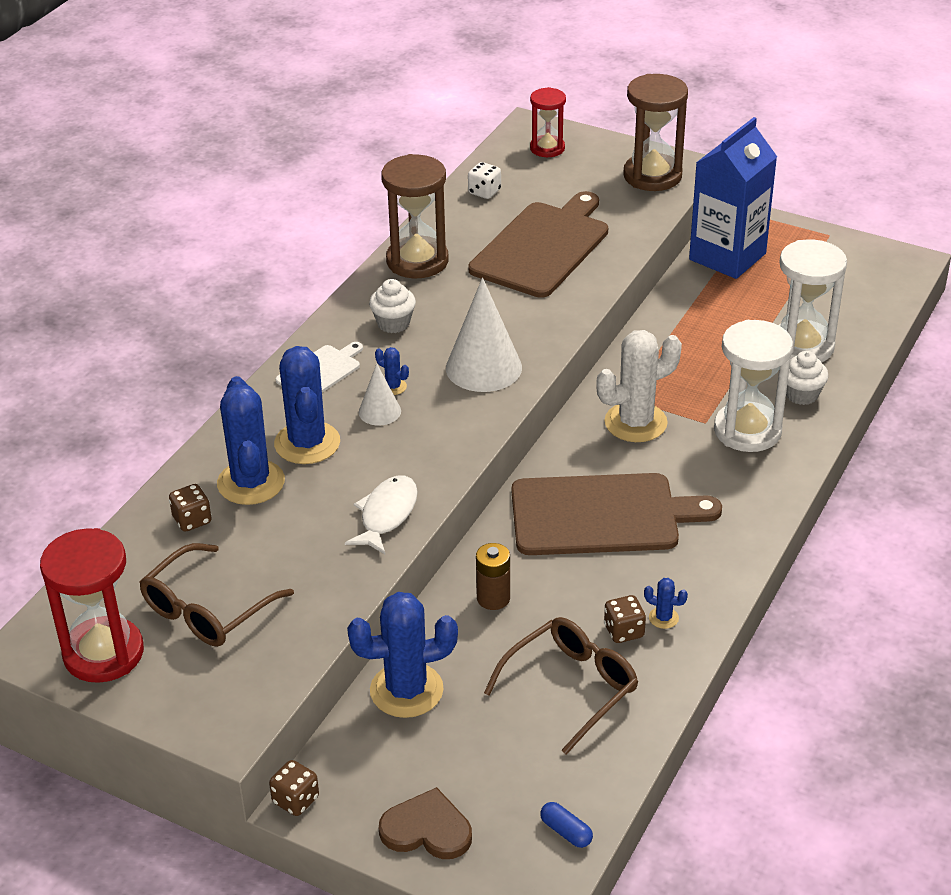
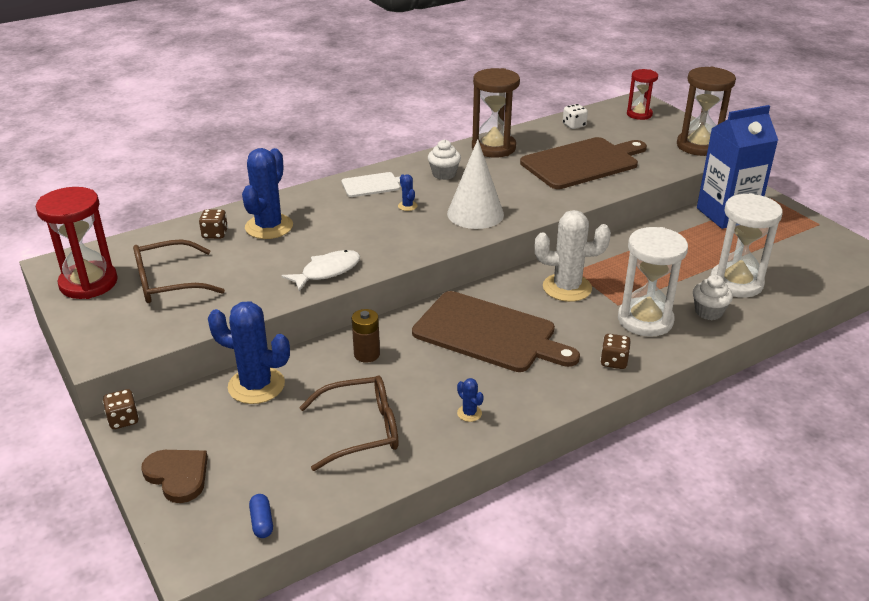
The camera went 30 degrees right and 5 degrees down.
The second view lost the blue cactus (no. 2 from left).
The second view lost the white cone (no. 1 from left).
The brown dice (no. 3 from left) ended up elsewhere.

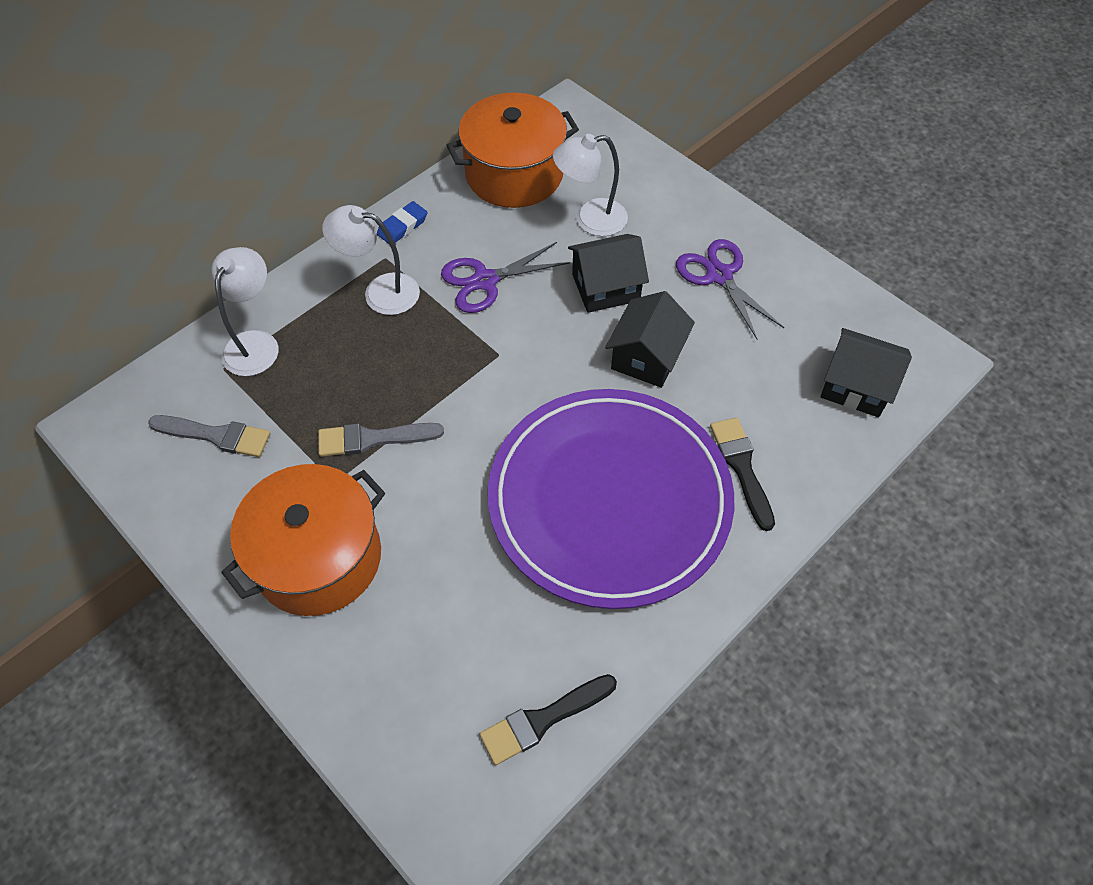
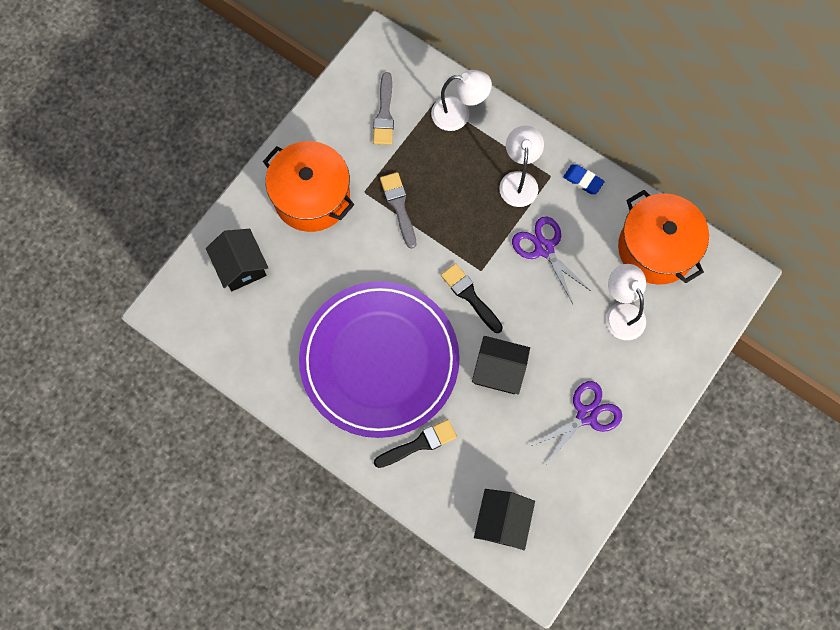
The camera went 80 degrees right and 15 degrees up.
The black brush (no. 1 from left in the first image) ended up elsewhere.
The black house (no. 1 from left) ended up elsewhere.

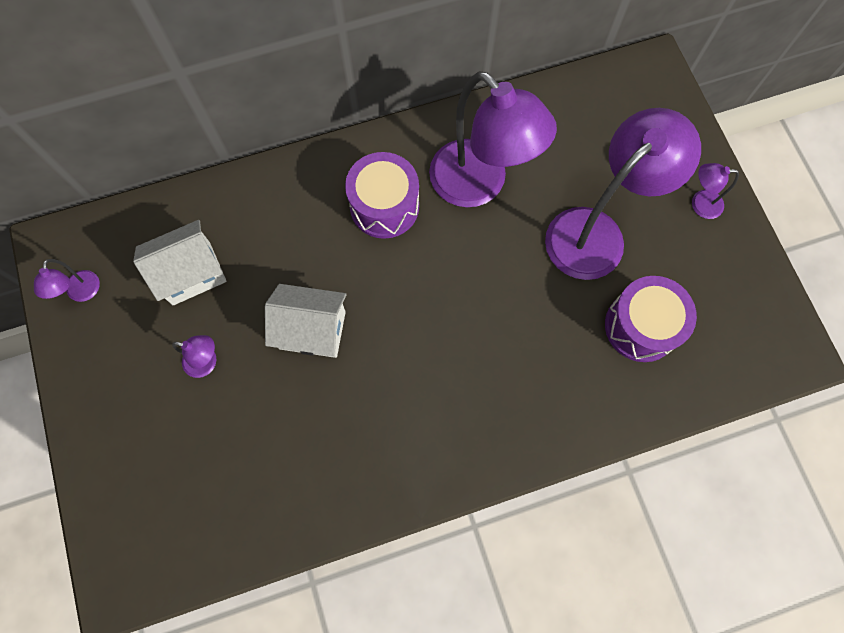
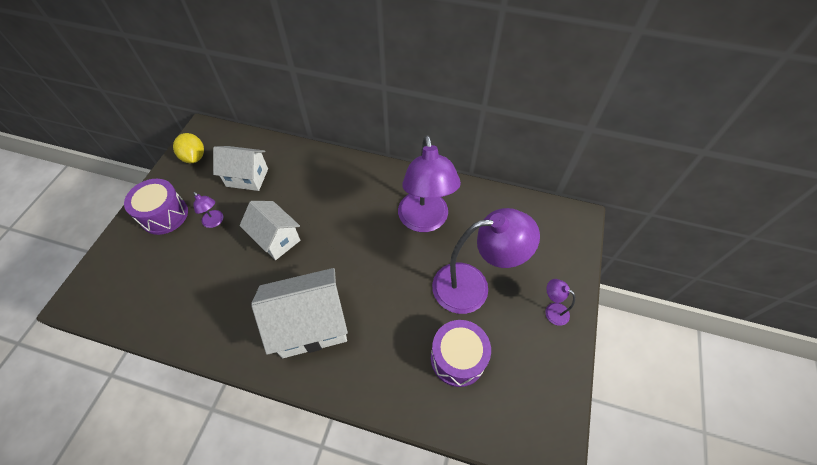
The camera went 35 degrees right and 15 degrees down.
The second view gained the white house (no. 3 from left).
The purple drum (no. 1 from left) ended up elsewhere.
Where the purple lamp (no. 1 from left) stood, the yellow lemon came to stand.

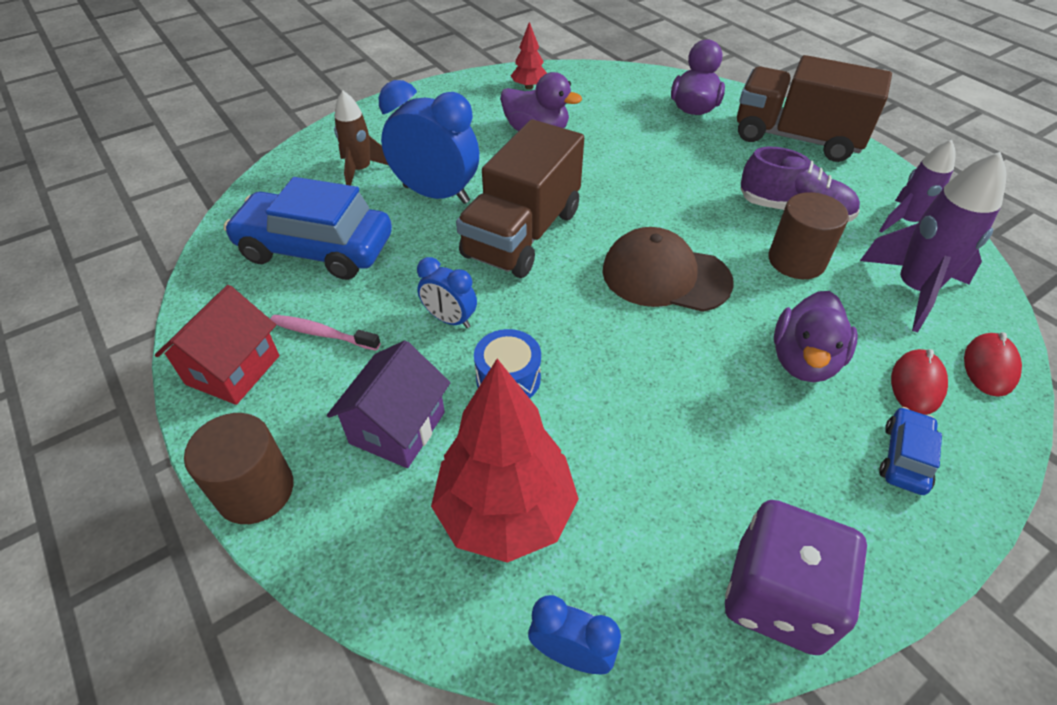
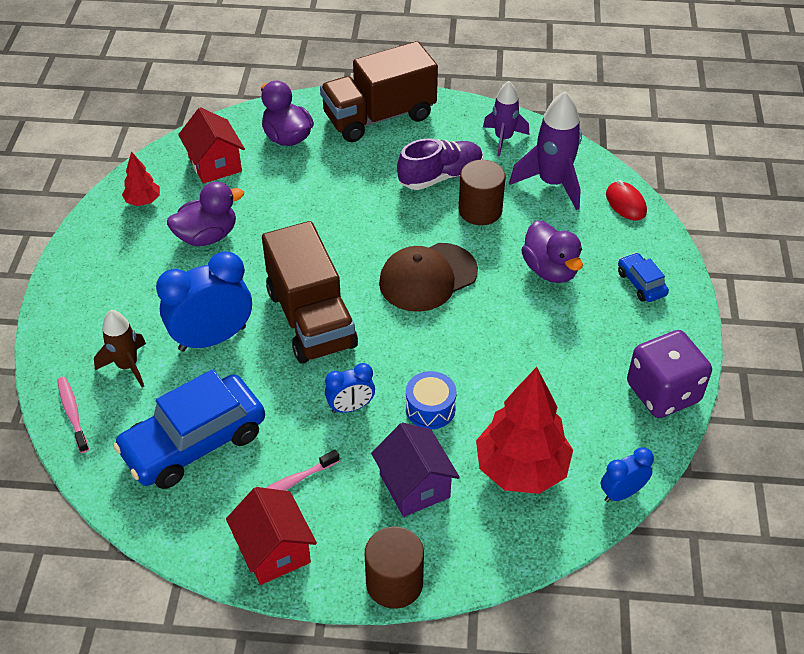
The camera went 50 degrees left and 0 degrees up.
The second view lost the red mouse (no. 1 from left).
The second view gained the pink toothbrush (no. 1 from left).
The second view gained the red house (no. 1 from left).

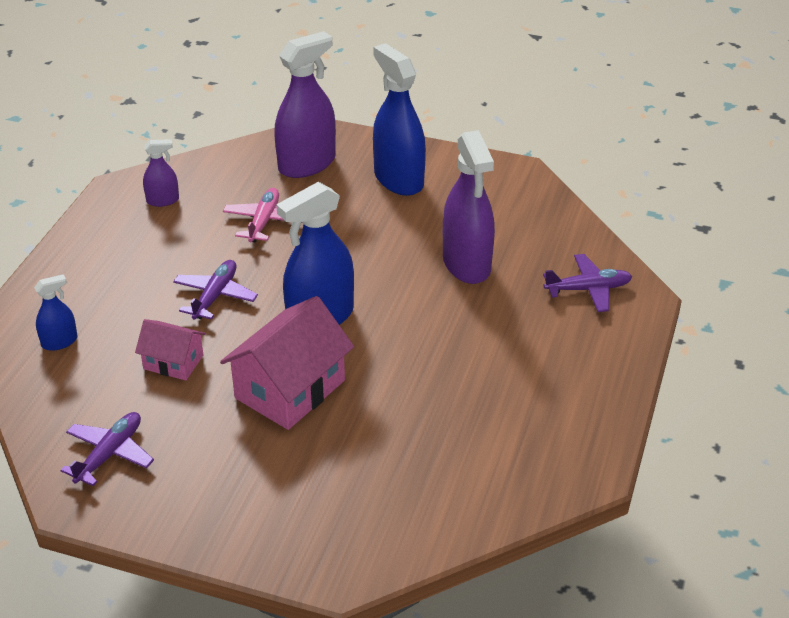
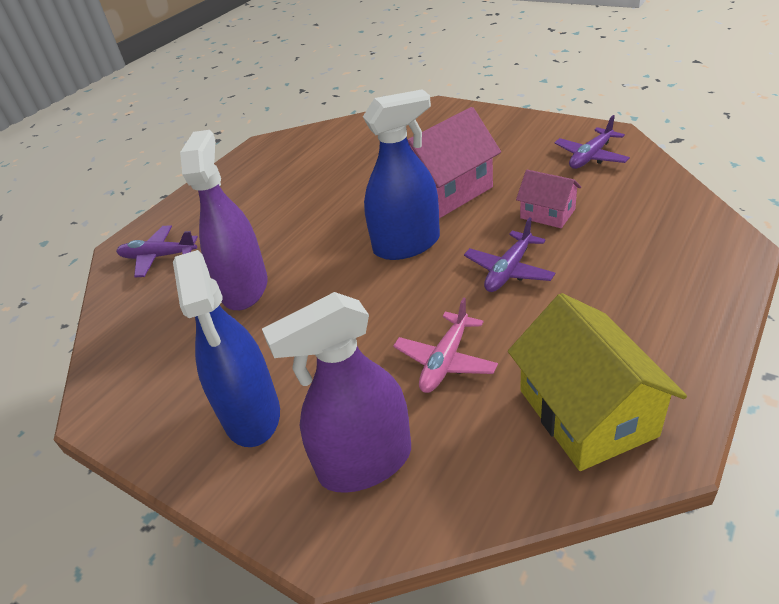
The camera went 160 degrees left and 0 degrees up.
The second view lost the blue spray bottle (no. 1 from left).
Where the purple spray bottle (no. 1 from left) stood, the yellow house came to stand.

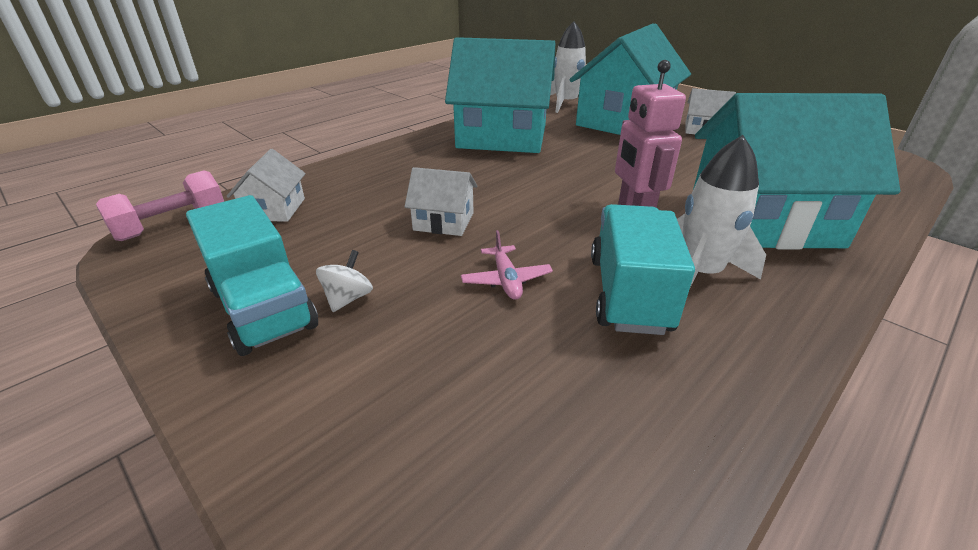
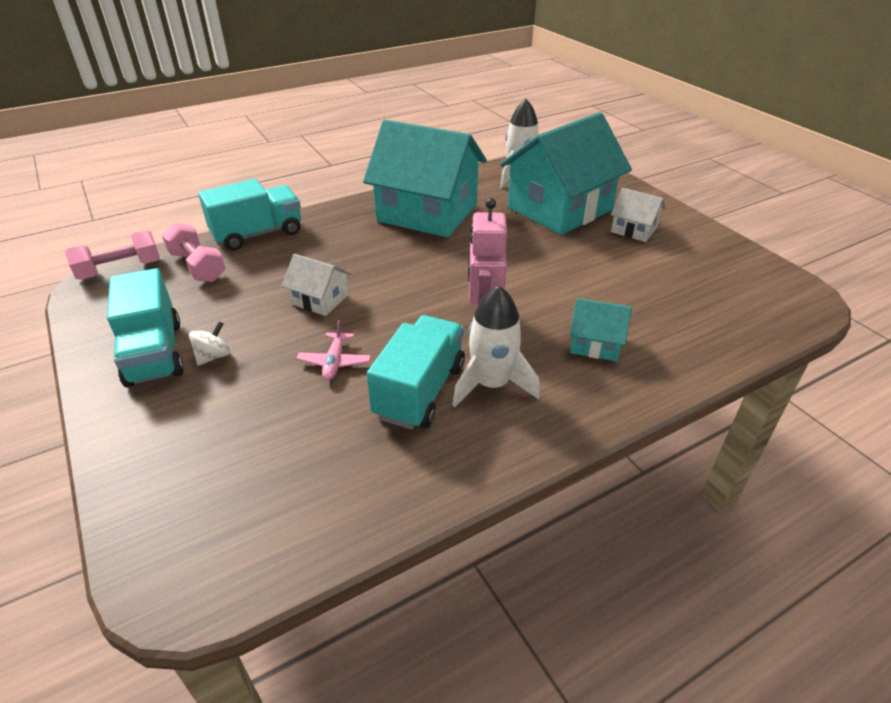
The camera went 15 degrees right and 5 degrees up.
The second view gained the turquoise truck (no. 2 from left).
Where the white house (no. 1 from left) stood, the pink dumbbell (no. 2 from left) came to stand.
The size of the turquoise house (no. 3 from left) changed by a factor of 0.45.

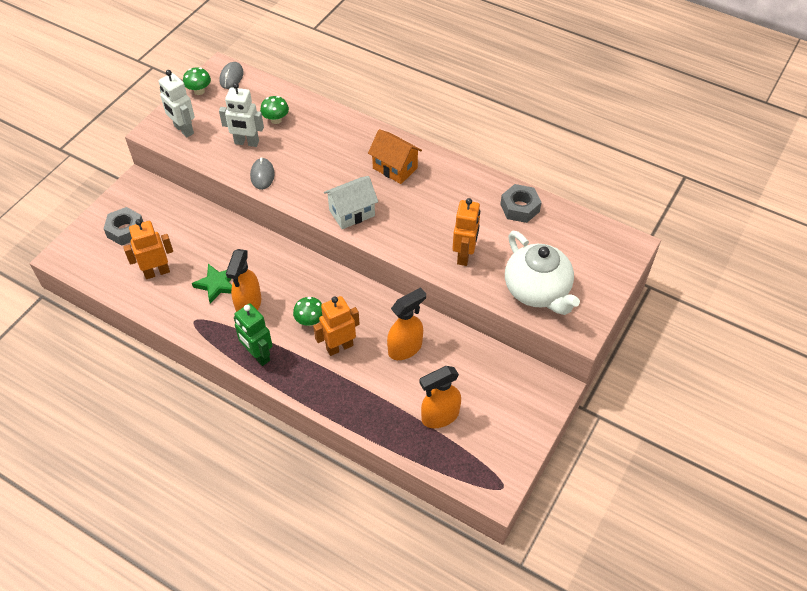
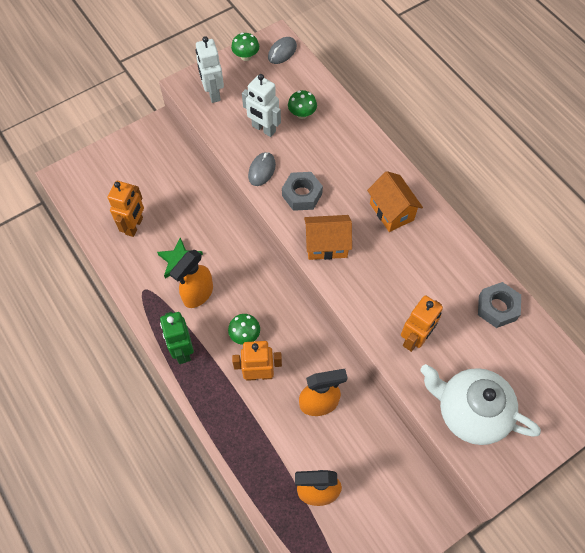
The camera went 25 degrees right and 10 degrees up.
The grey nut (no. 1 from left) ended up elsewhere.
What was the white house turned into the orange house (no. 1 from left).
The orange robot (no. 1 from left) ended up facing another way, 105 degrees clockwise from before.
The white teapot ended up facing another way, 120 degrees clockwise from before.

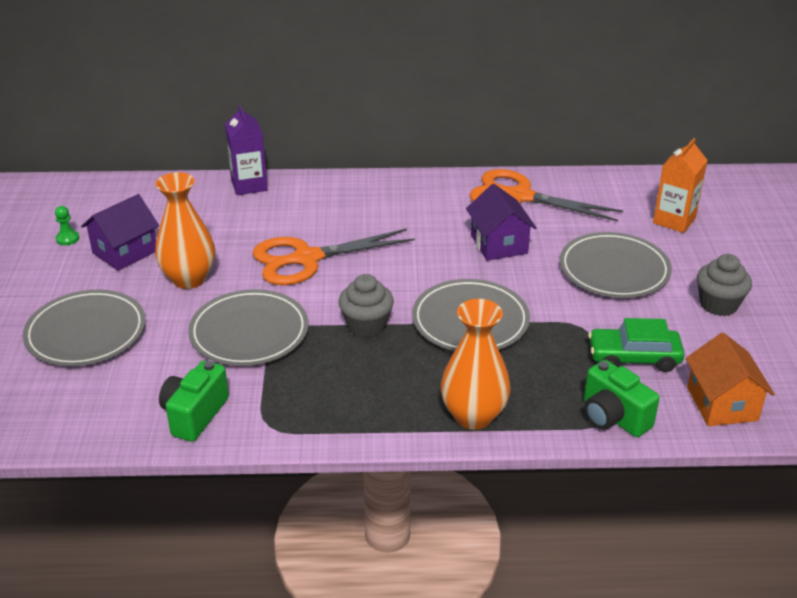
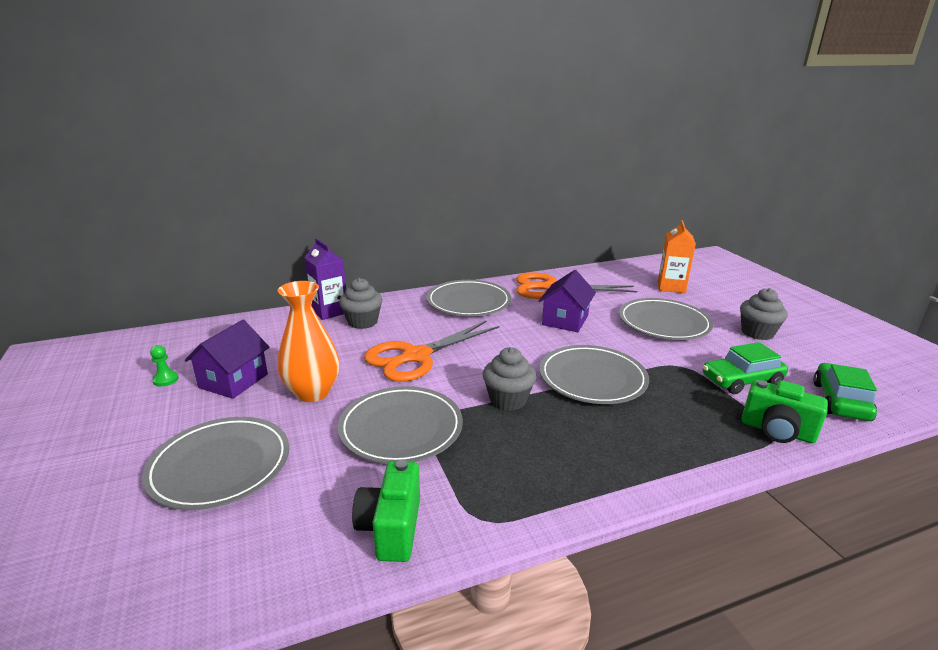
The camera went 20 degrees left and 10 degrees down.
The second view lost the orange vase (no. 2 from left).
The second view gained the grey cupcake (no. 1 from left).
The second view gained the grey plate (no. 3 from left).
Where the orange house stood, the green car (no. 2 from left) came to stand.
The purple house (no. 2 from left) ended up facing another way, 60 degrees clockwise from before.

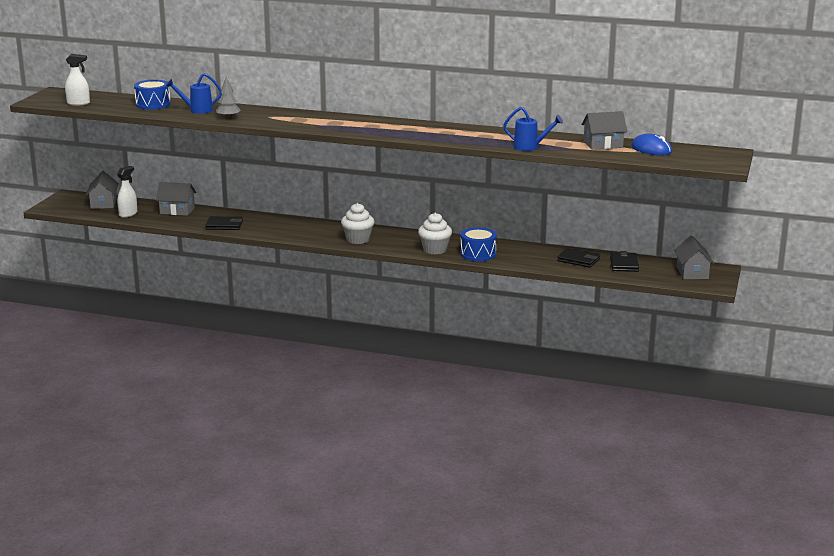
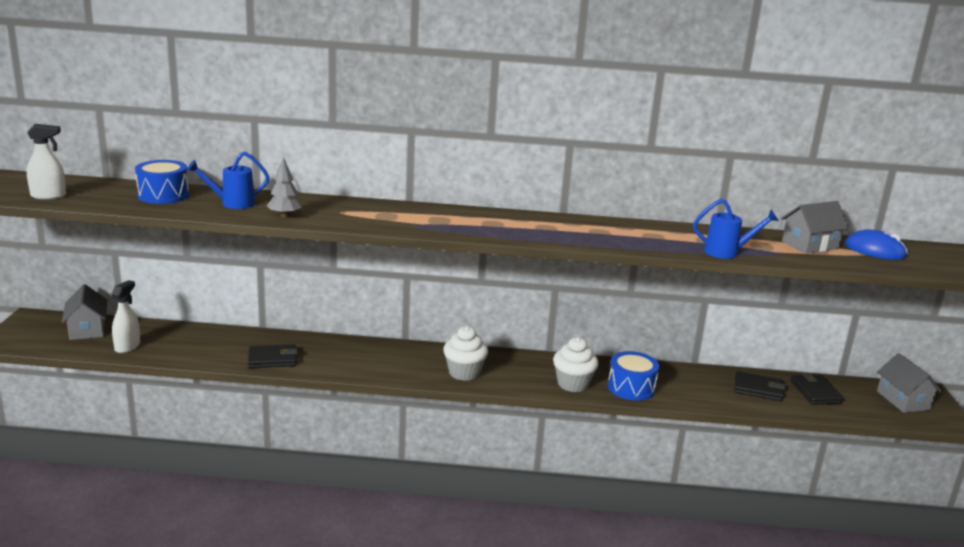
The camera went 15 degrees left and 0 degrees up.
The second view lost the grey house (no. 2 from left).

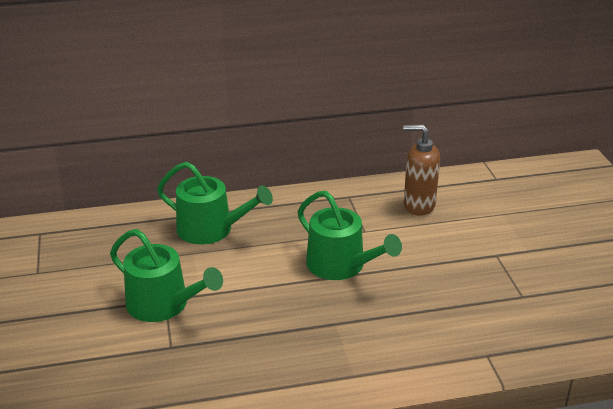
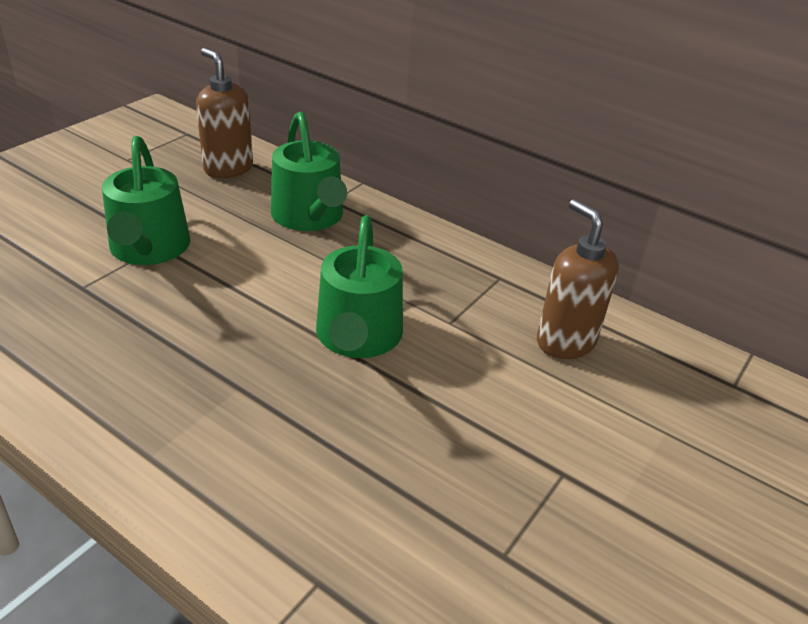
The camera went 45 degrees right and 5 degrees up.
The second view gained the brown soap dispenser (no. 1 from left).

